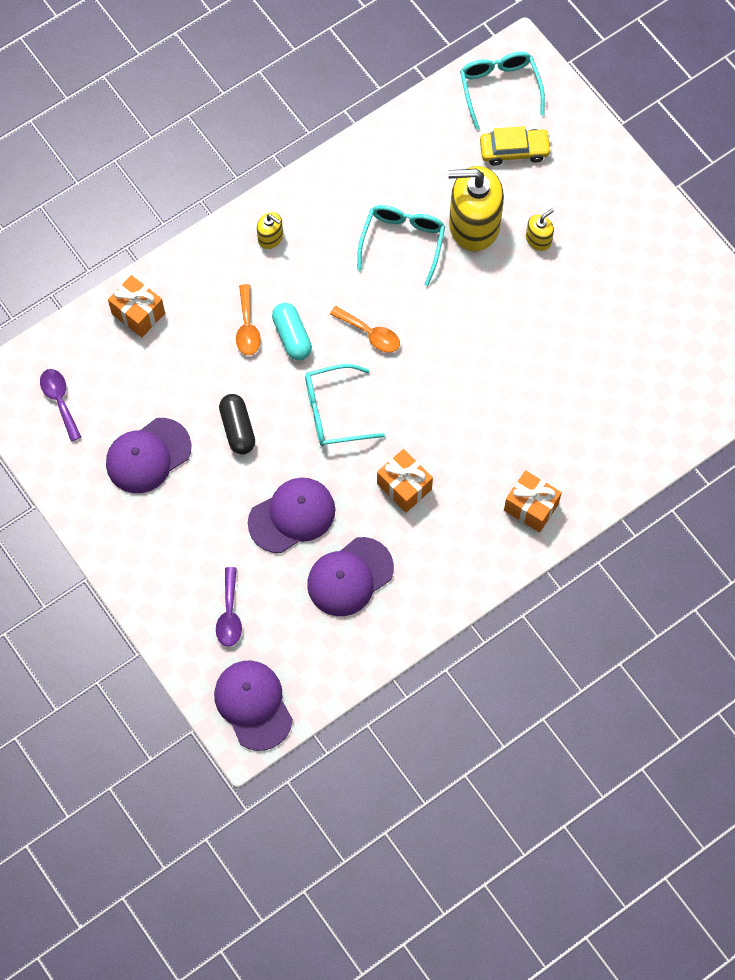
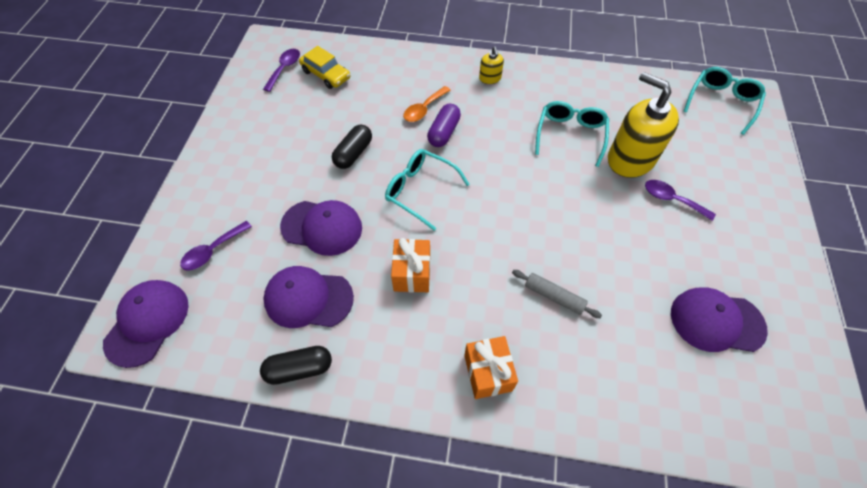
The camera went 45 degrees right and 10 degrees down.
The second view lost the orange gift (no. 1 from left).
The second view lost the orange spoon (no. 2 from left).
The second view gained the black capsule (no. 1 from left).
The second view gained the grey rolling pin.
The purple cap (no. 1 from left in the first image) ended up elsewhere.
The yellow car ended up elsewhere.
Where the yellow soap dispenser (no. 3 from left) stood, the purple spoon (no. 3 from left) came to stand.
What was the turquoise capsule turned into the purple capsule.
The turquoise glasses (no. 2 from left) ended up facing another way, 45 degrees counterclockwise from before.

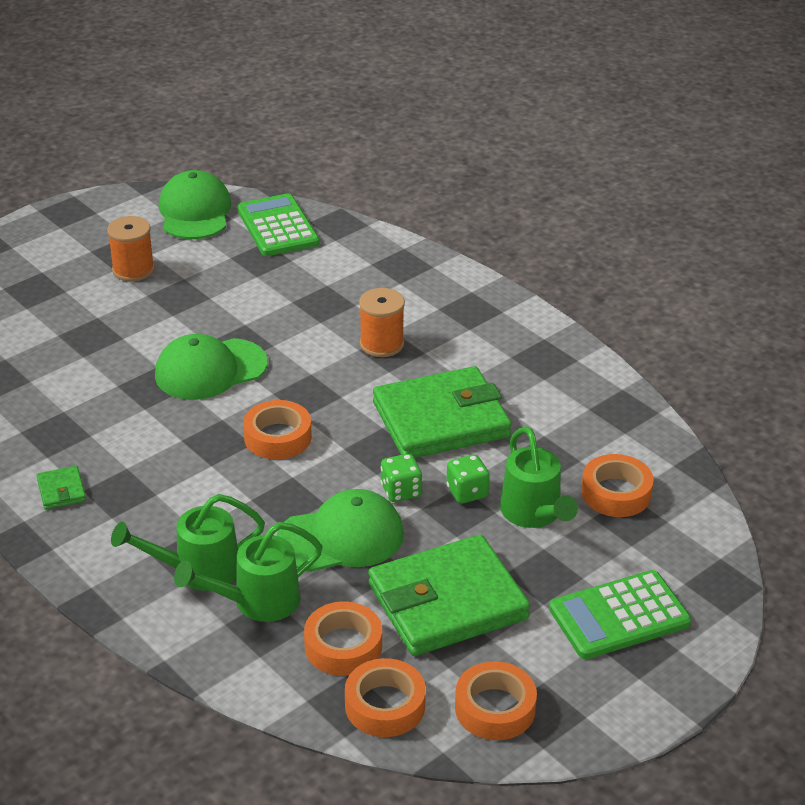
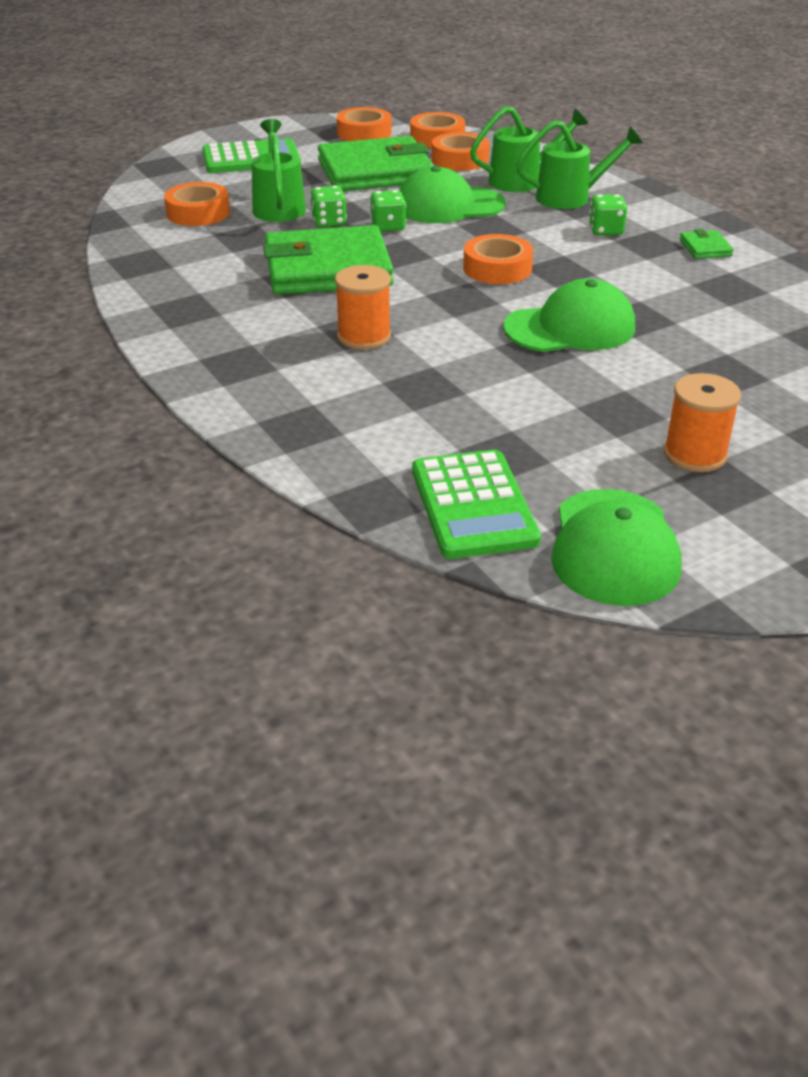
The camera went 170 degrees left and 0 degrees up.
The second view gained the green dice (no. 3 from left).

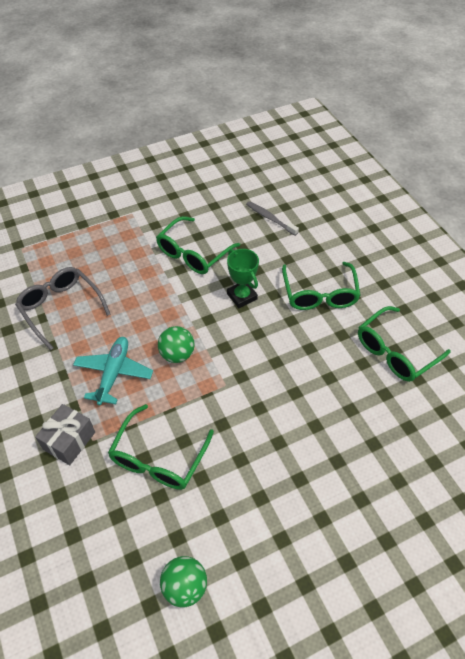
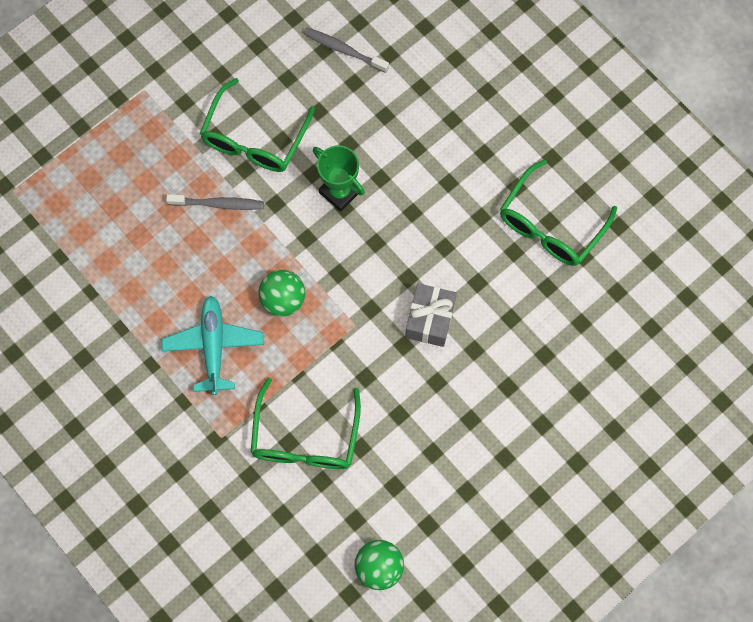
The camera went 15 degrees left and 20 degrees up.
The second view lost the grey glasses.
The second view lost the green glasses (no. 3 from left).
The second view gained the grey toothbrush (no. 1 from left).
The grey gift ended up elsewhere.

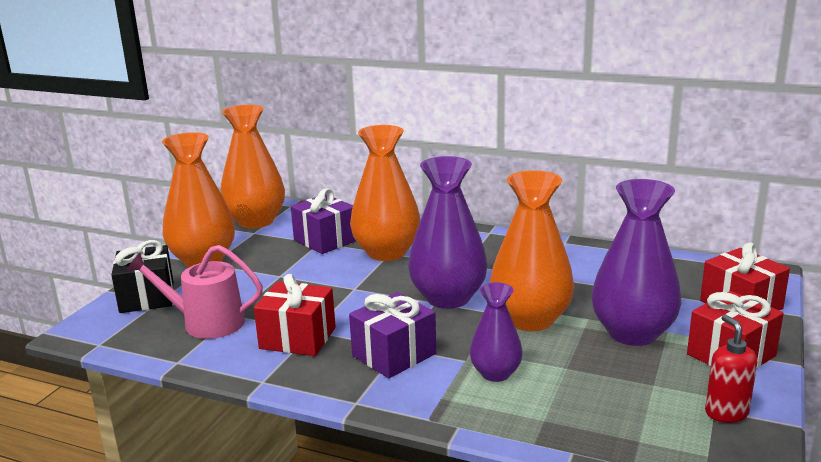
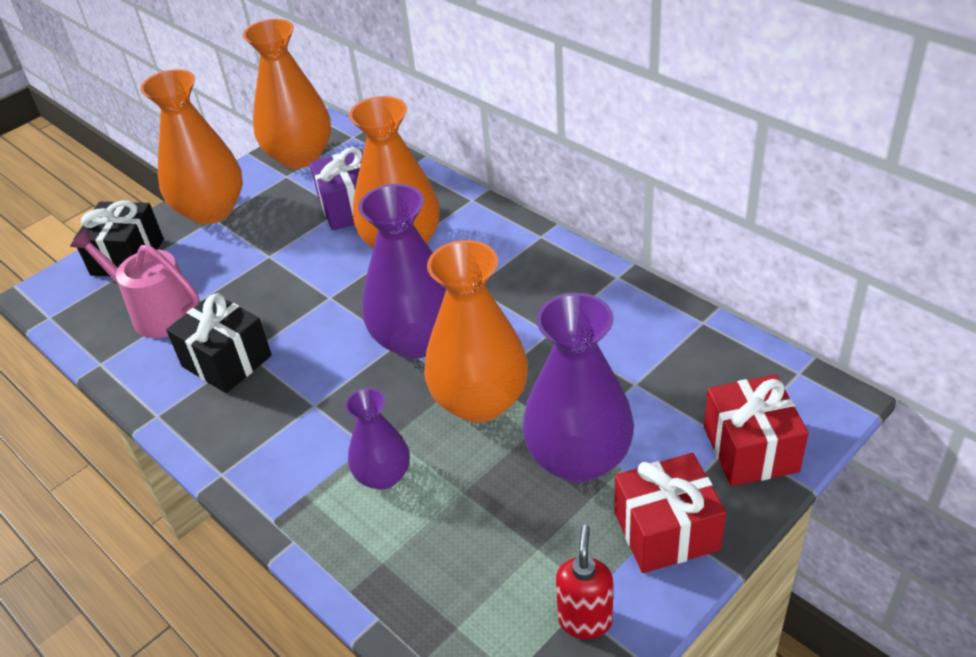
The camera went 25 degrees right and 20 degrees up.
The second view lost the purple gift (no. 2 from left).
What was the red gift (no. 1 from left) turned into the black gift (no. 2 from left).

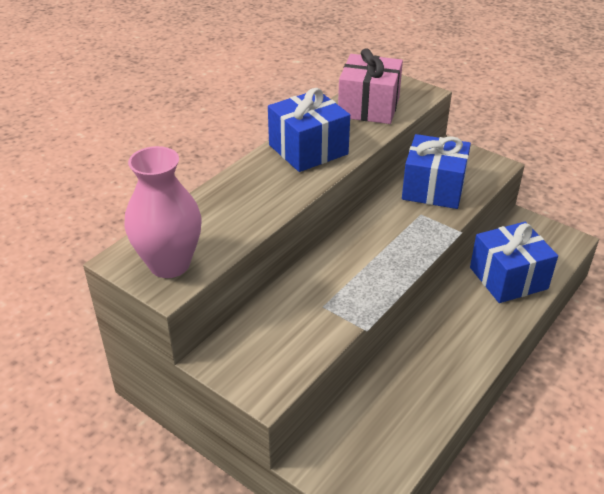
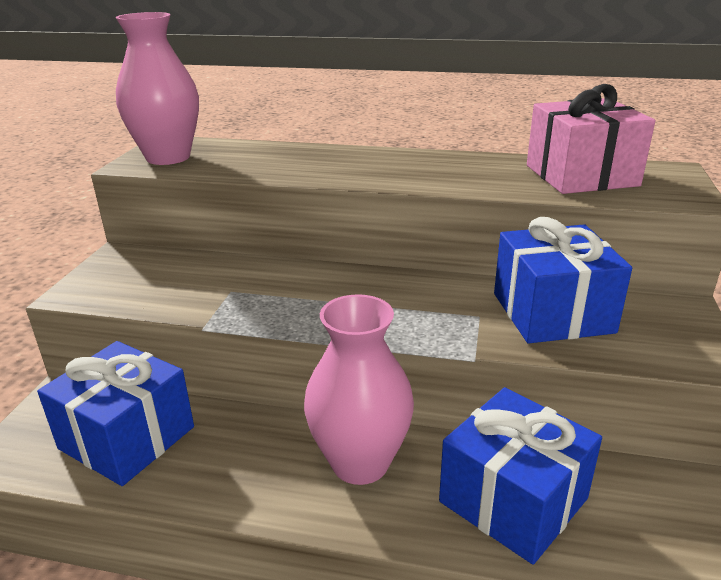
The camera went 65 degrees right and 10 degrees down.
The second view gained the pink vase (no. 2 from left).
The blue gift (no. 1 from left) ended up elsewhere.

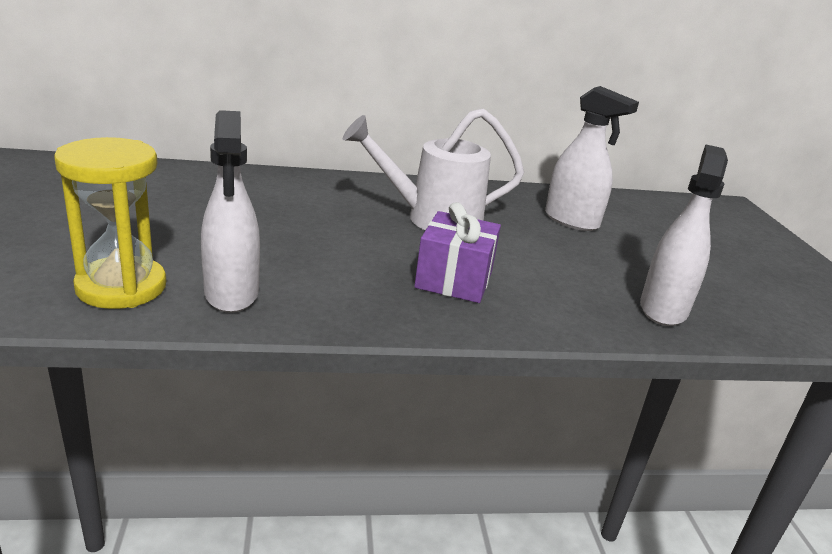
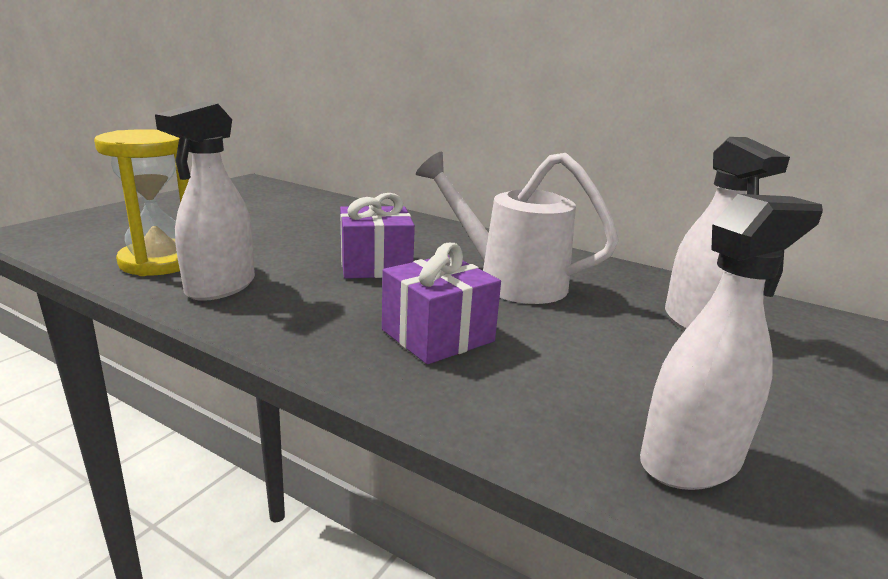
The camera went 40 degrees right and 5 degrees down.
The second view gained the purple gift (no. 1 from left).

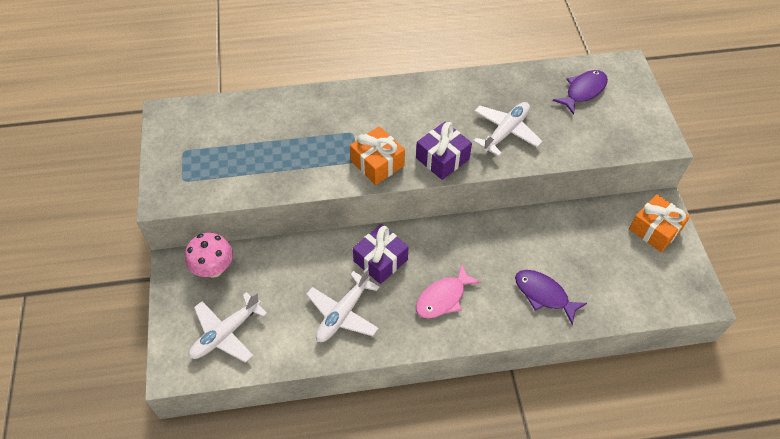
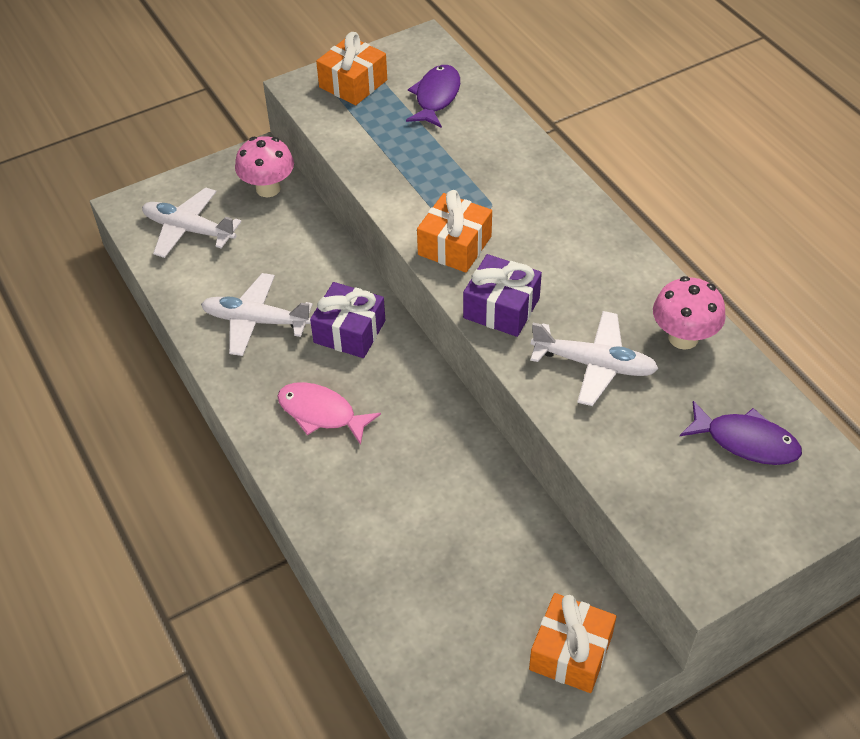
The camera went 70 degrees right and 5 degrees down.
The second view gained the orange gift (no. 1 from left).
The second view gained the pink mushroom (no. 2 from left).
The purple fish (no. 1 from left) ended up elsewhere.

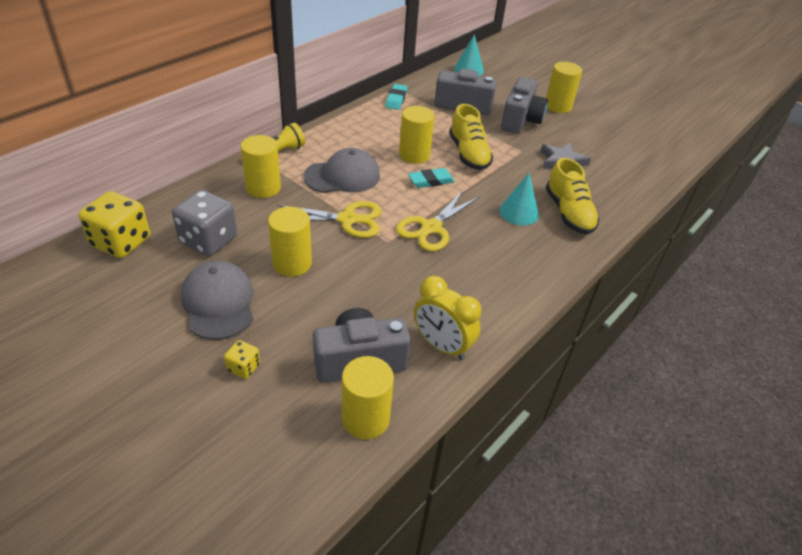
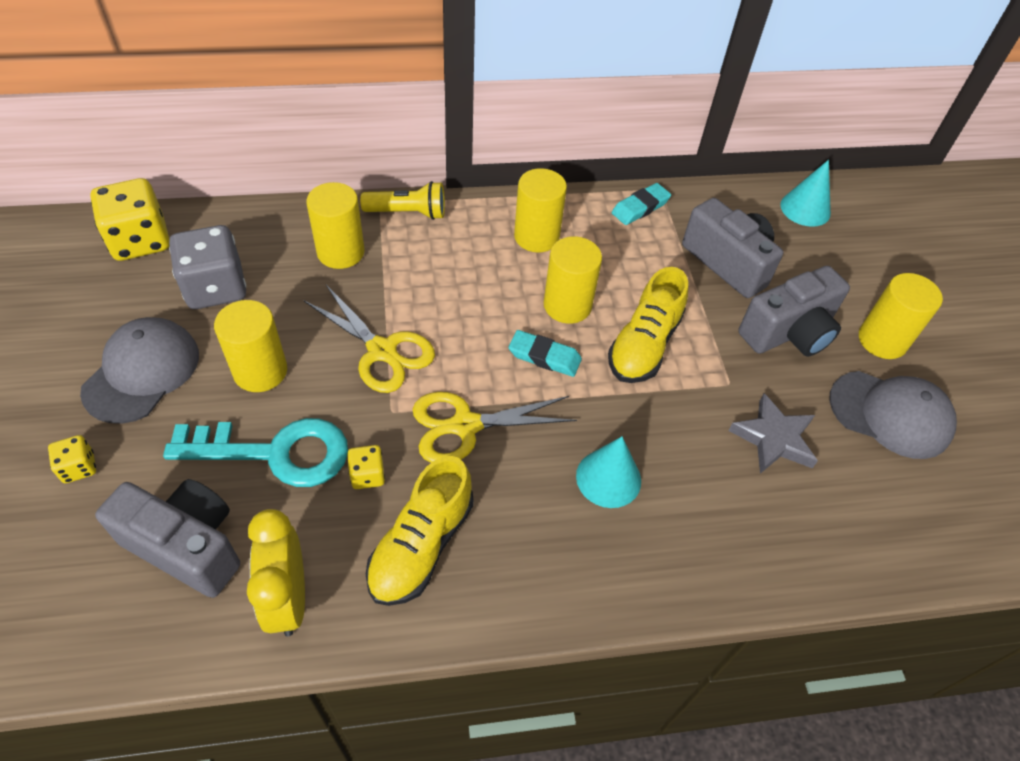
The camera went 40 degrees right and 10 degrees up.
The second view gained the turquoise key.
The second view gained the yellow dice (no. 3 from left).
The grey cap (no. 2 from left) ended up elsewhere.
The yellow cylinder (no. 3 from left) ended up elsewhere.
The yellow shoe (no. 2 from left in the first image) ended up elsewhere.

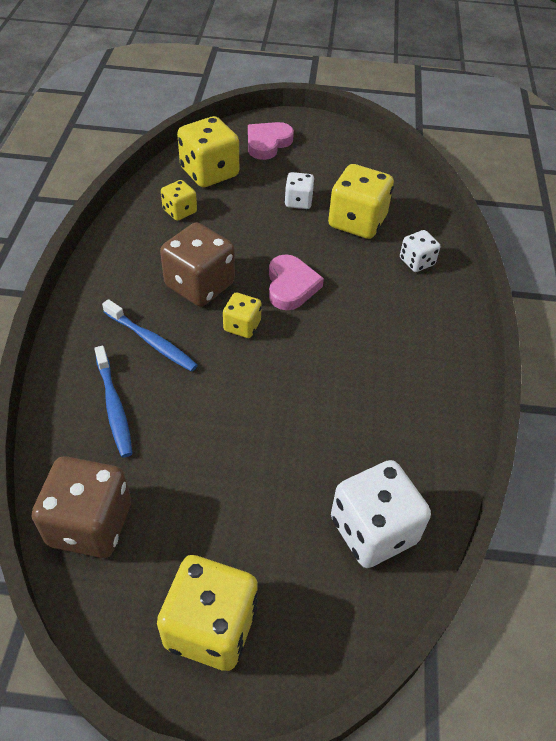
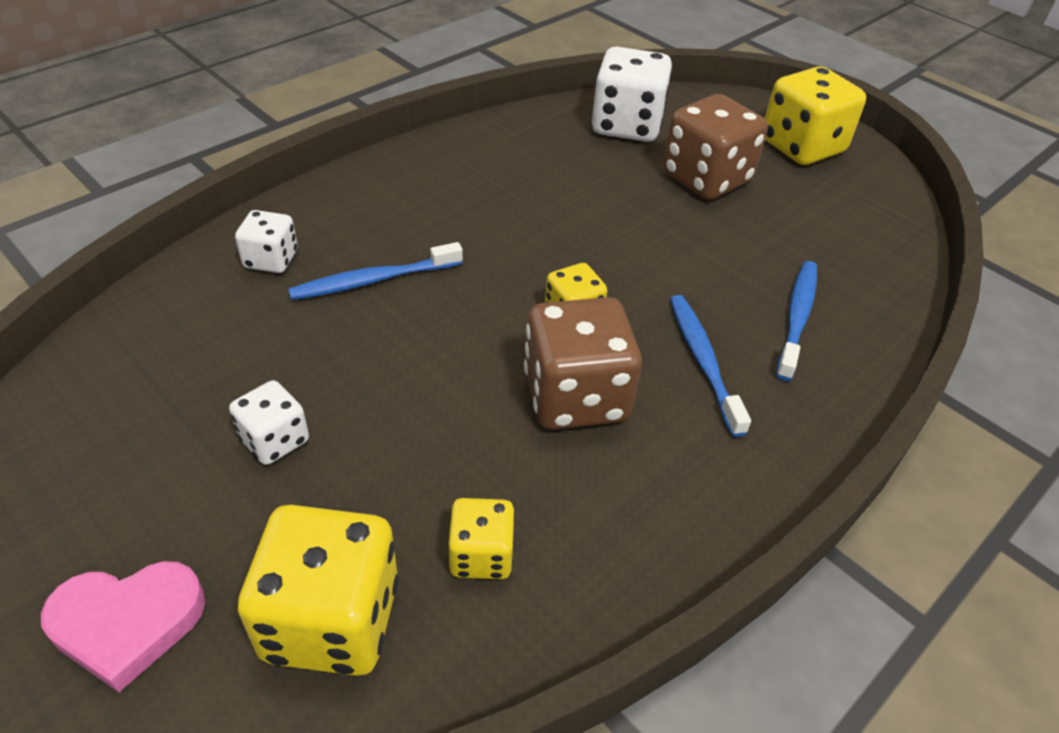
The camera went 140 degrees left and 5 degrees down.
The second view lost the pink heart (no. 2 from left).
The second view lost the yellow dice (no. 5 from left).
The second view gained the blue toothbrush (no. 1 from left).
The brown dice (no. 1 from left in the first image) ended up elsewhere.

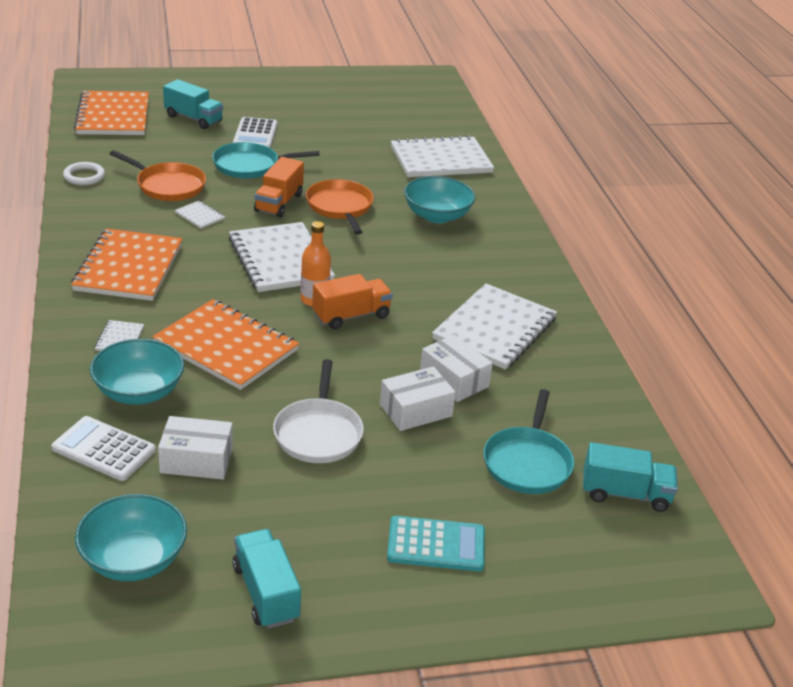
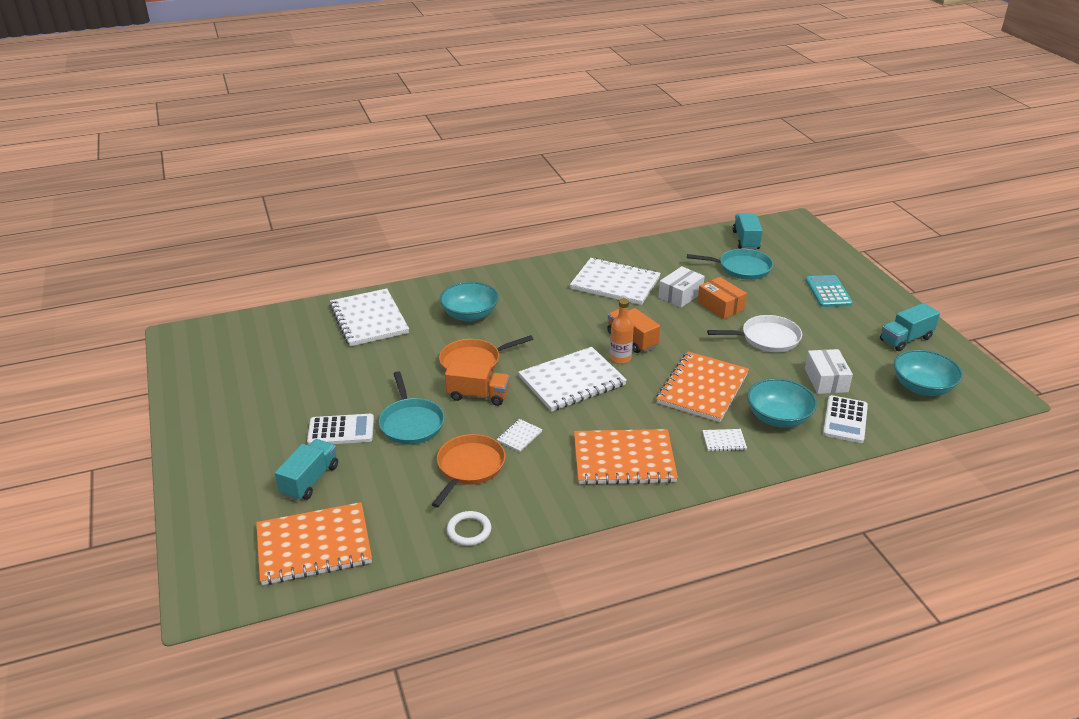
The camera went 95 degrees left and 0 degrees up.
What was the white box (no. 2 from left) turned into the orange box.

